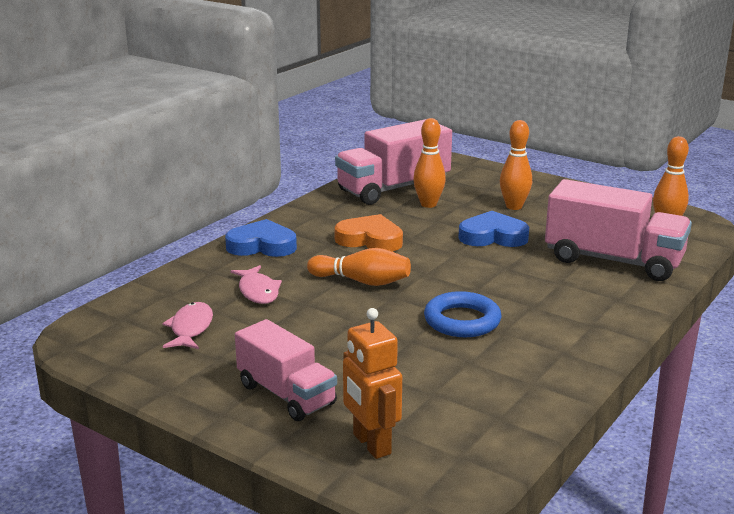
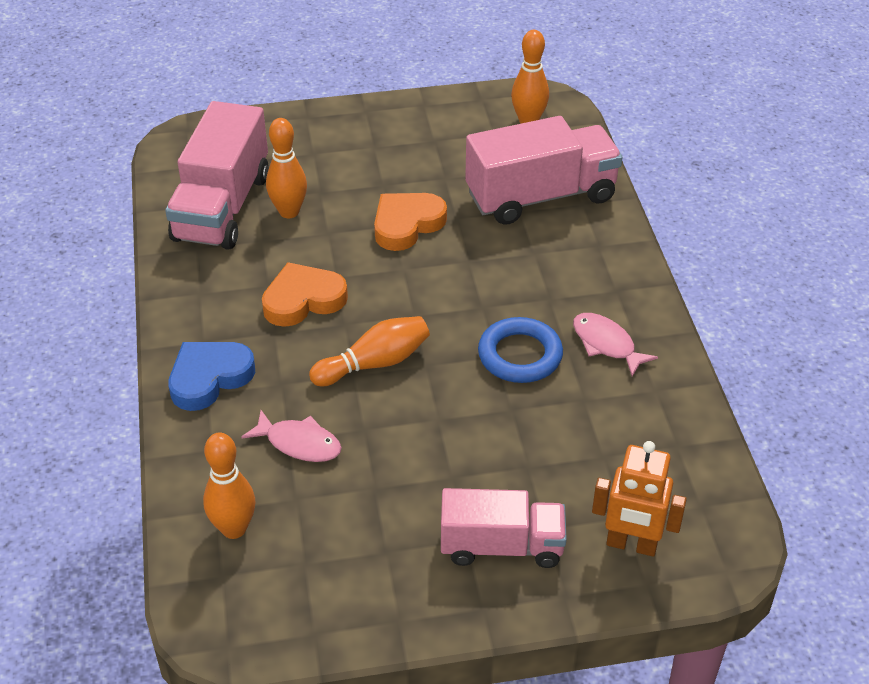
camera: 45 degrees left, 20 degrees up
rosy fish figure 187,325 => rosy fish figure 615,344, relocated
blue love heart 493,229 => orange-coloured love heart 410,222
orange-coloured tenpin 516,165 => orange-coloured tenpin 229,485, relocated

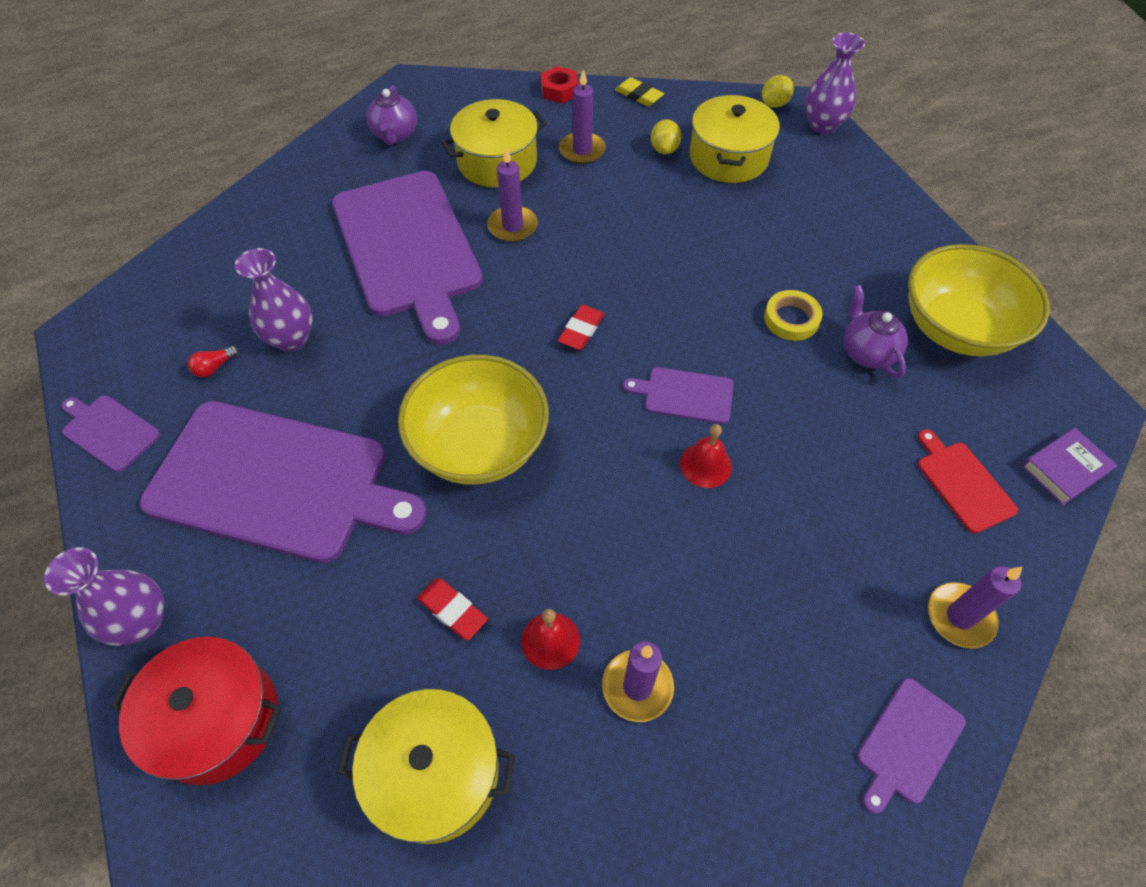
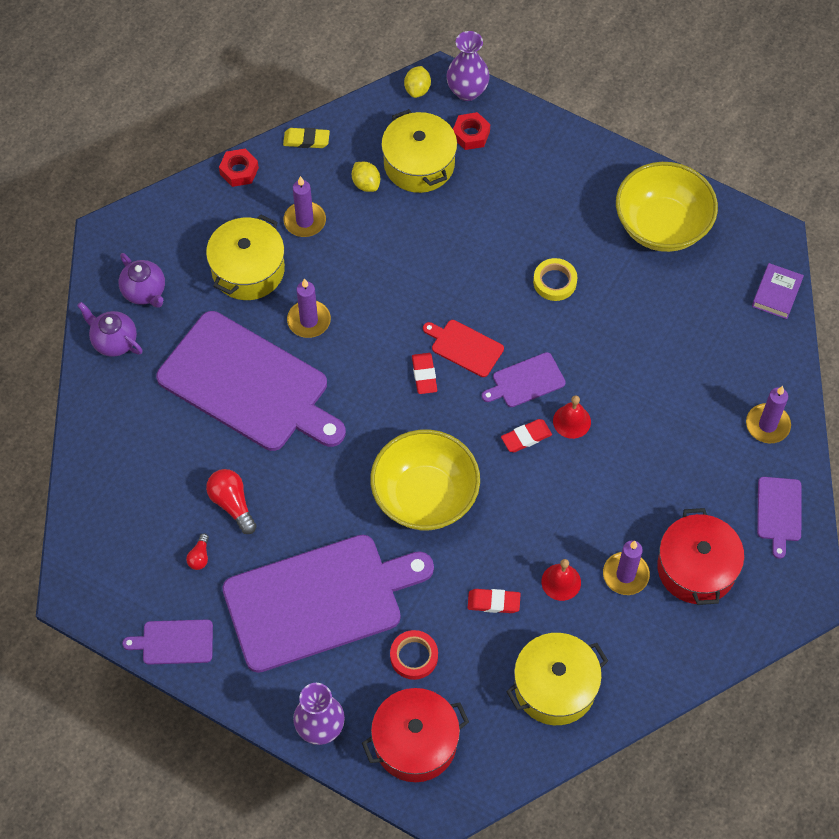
camera: 35 degrees left, 5 degrees up
royal purple flower vase 274,300 => red bulb 231,501
royal purple tea pot 876,331 => royal purple tea pot 110,329, relocated
red bread board 968,481 => red bread board 463,348, relocated
nothing => red tape 414,655
nothing => red nut 471,131
nothing => red gum eraser 526,435
nothing => red cooking pot 700,556

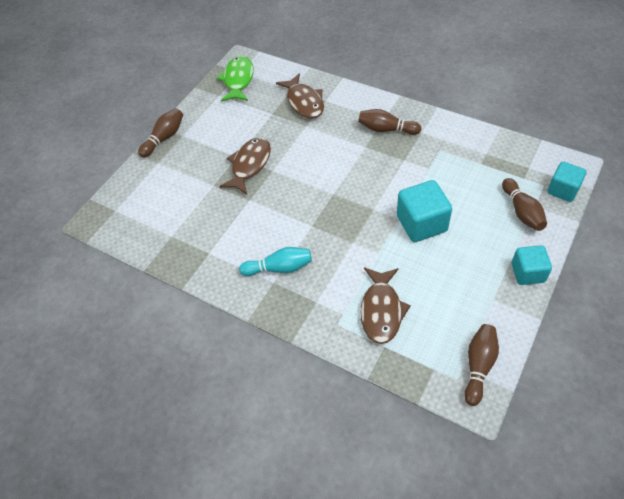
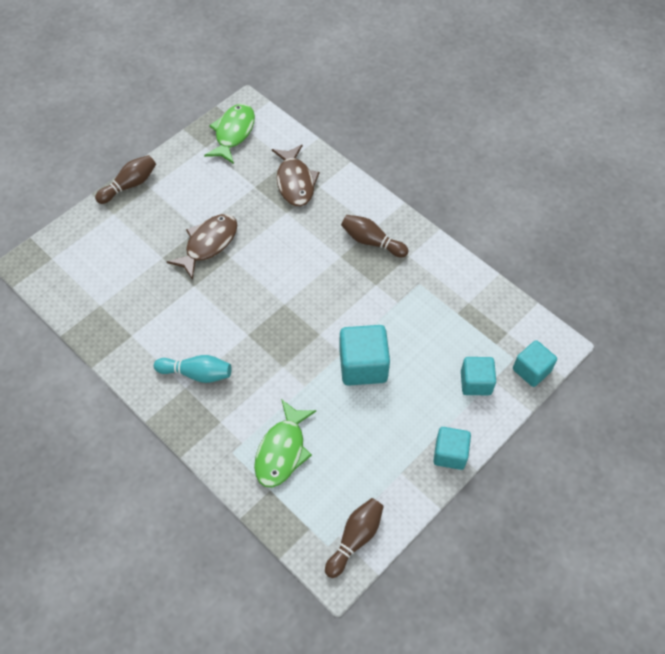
camera: 10 degrees right, 5 degrees up
dark brown fish figure 385,306 => emerald fish figure 285,443
dark brown tenpin 524,204 => turquoise block 478,376

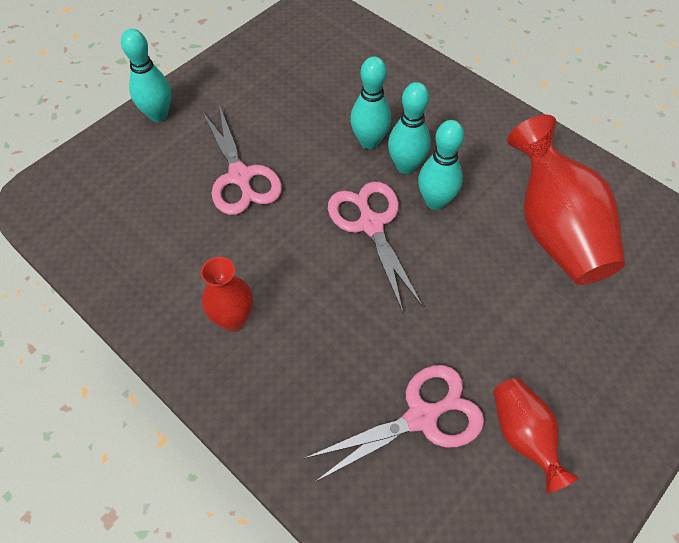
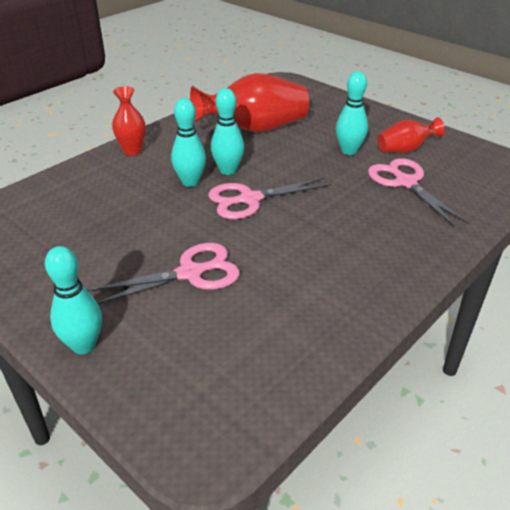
camera: 90 degrees left, 20 degrees down
red flower vase 227,294 => red flower vase 129,121, relocated
turquoise tenpin 370,103 => turquoise tenpin 352,113, relocated

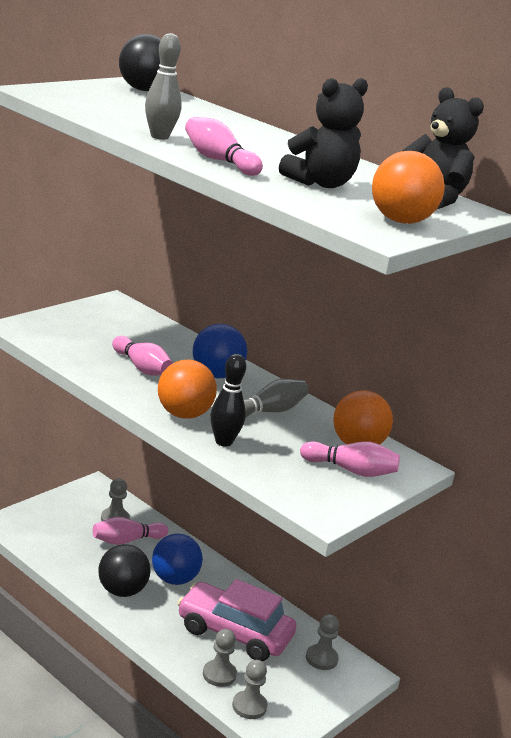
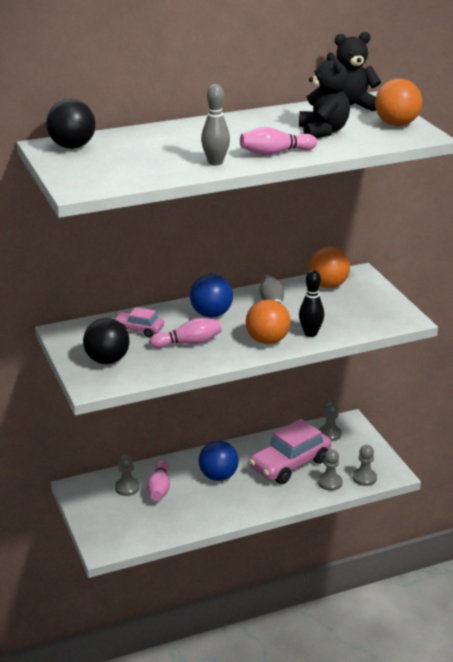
camera: 60 degrees left, 5 degrees up
jet-black play ball 124,570 => jet-black play ball 106,341, relocated
rosy tenpin 350,459 => nothing
nothing => rosy toy car 139,322

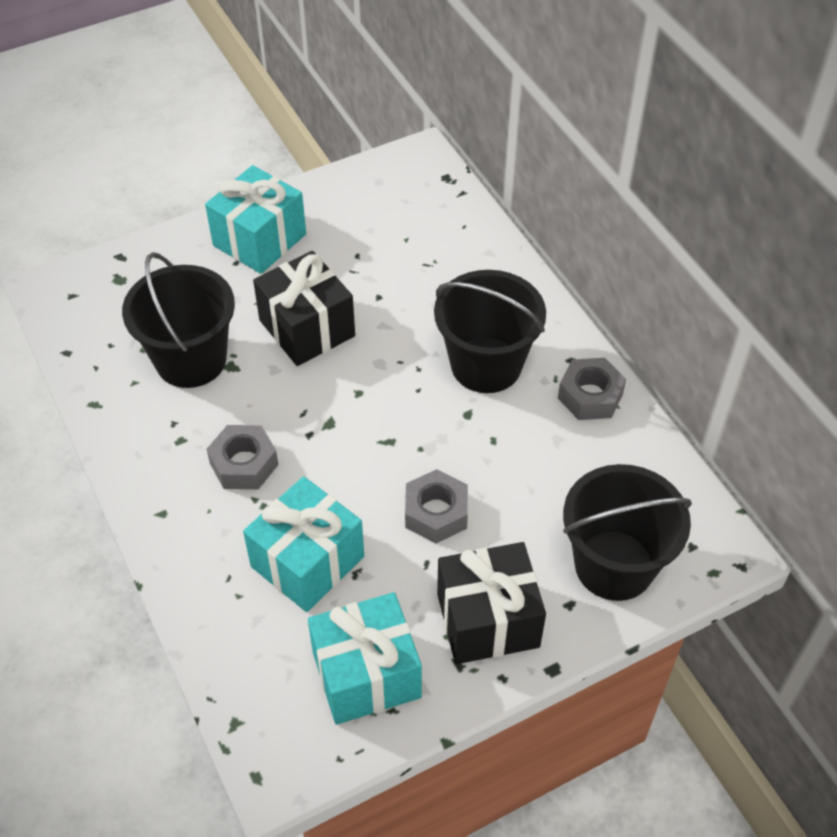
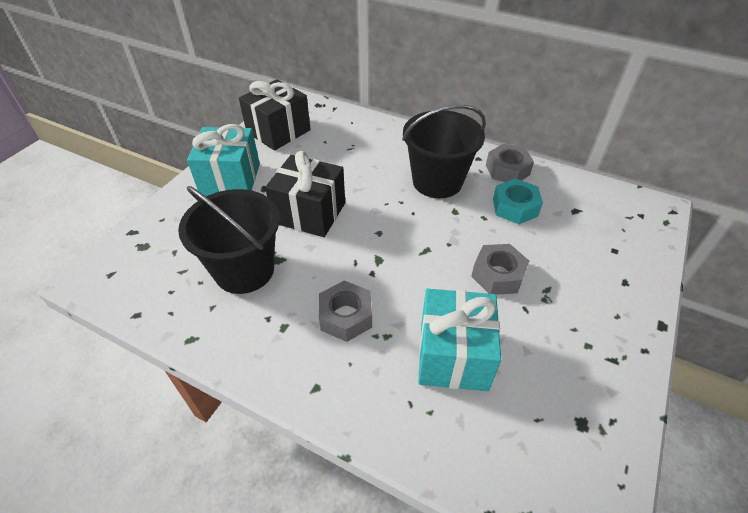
camera: 35 degrees left, 5 degrees down
turquoise wrapped gift 365,658 => nothing
jet-black wrapped gift 491,603 => jet-black wrapped gift 275,115, relocated
jet-black pail 627,532 => nothing
nothing => turquoise nut 518,201

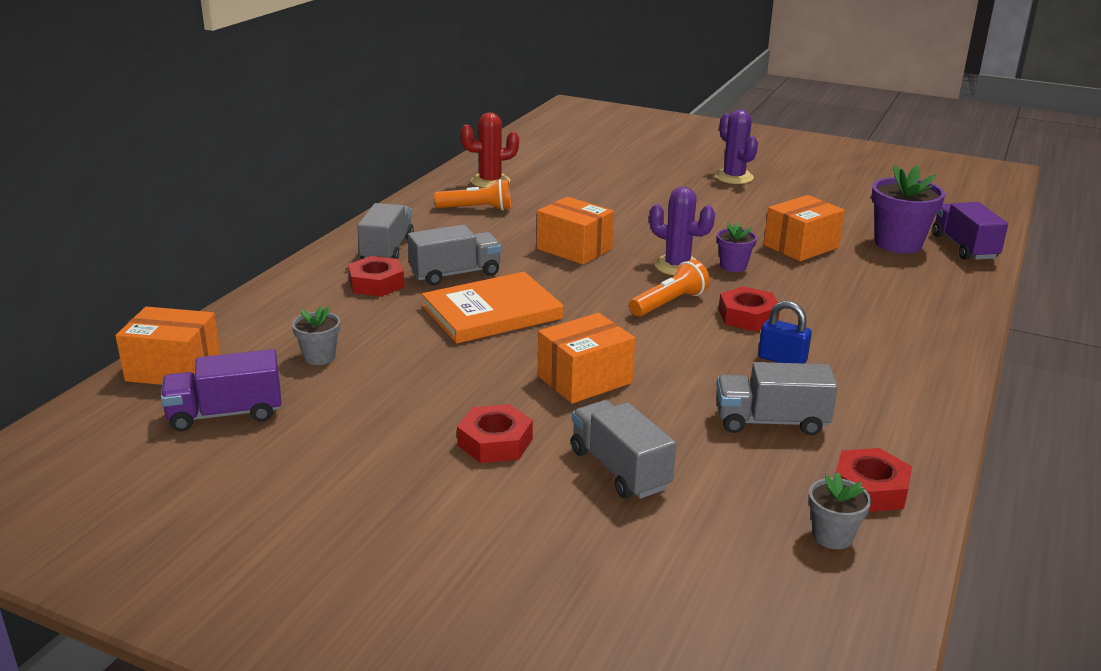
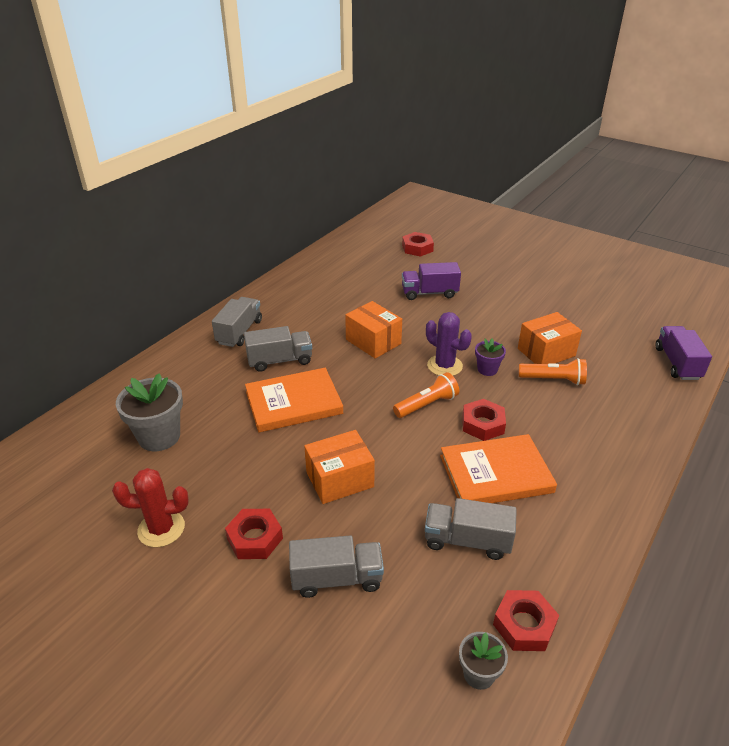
camera: 10 degrees right, 10 degrees up
orange-coloured box 168,345 => nothing
royal purple truck 221,390 => royal purple truck 431,281, relocated
ash-grey plant pot 316,335 => ash-grey plant pot 149,412, x1.83
red nut 376,276 => red nut 418,244, relocated
orange-coloured flashlight 472,195 => orange-coloured flashlight 553,371, relocated
red cactus 489,150 => red cactus 150,507, relocated
ash-grey truck 623,449 => ash-grey truck 336,566, 105 degrees clockwise
royal purple cactus 736,146 => nothing
blue small lock 785,332 => orange-coloured book 498,468
royal purple plant pot 908,209 => nothing

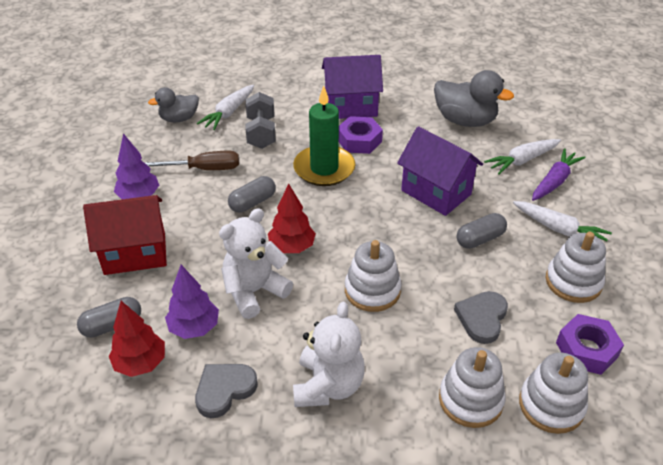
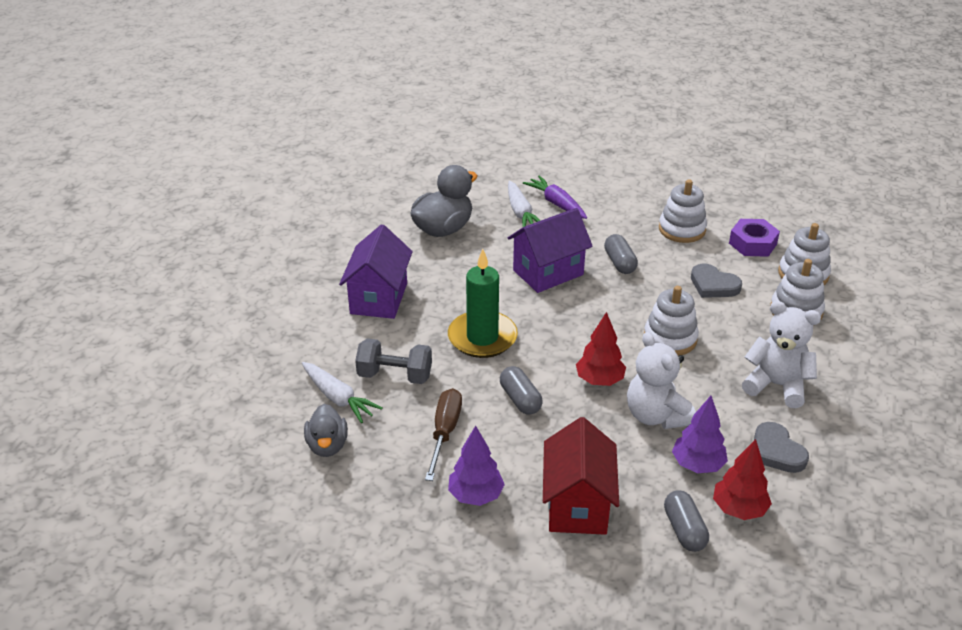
camera: 75 degrees left, 5 degrees down
royal purple nut 361,135 => nothing
white carrot 562,221 => nothing

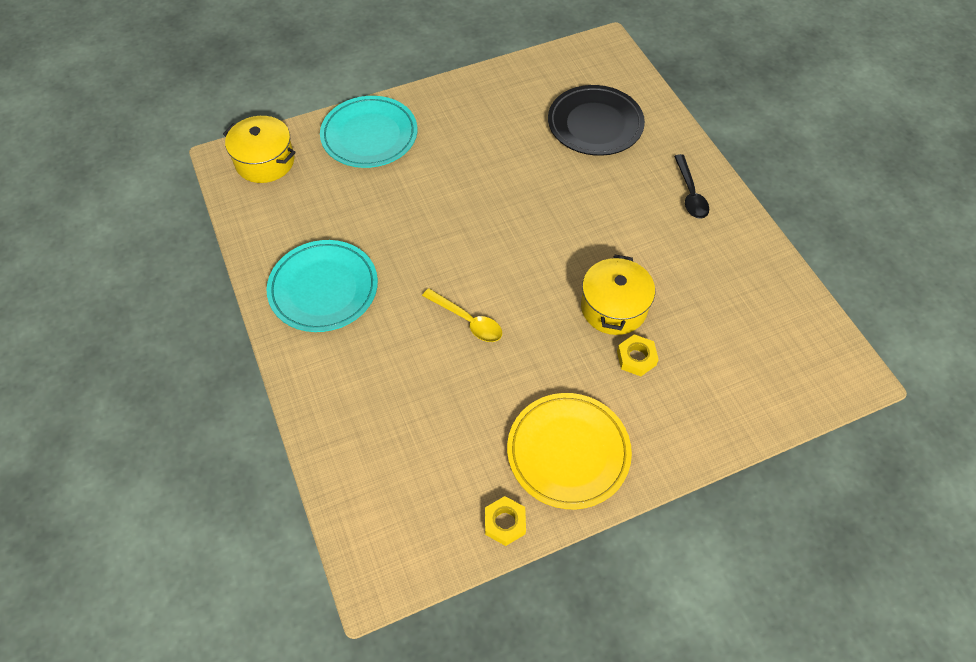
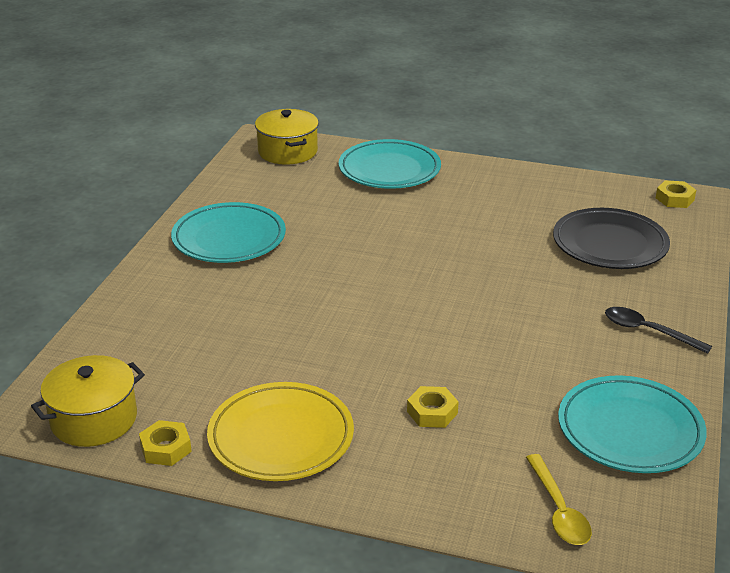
camera: 40 degrees right, 25 degrees down
yellow tablespoon 462,315 => yellow tablespoon 559,499, relocated
yellow cooking pot 618,295 => yellow cooking pot 88,401, relocated
jet-black tablespoon 691,186 => jet-black tablespoon 658,330, 90 degrees clockwise
nothing => turquoise flat dish 632,424
nothing => yellow nut 676,194

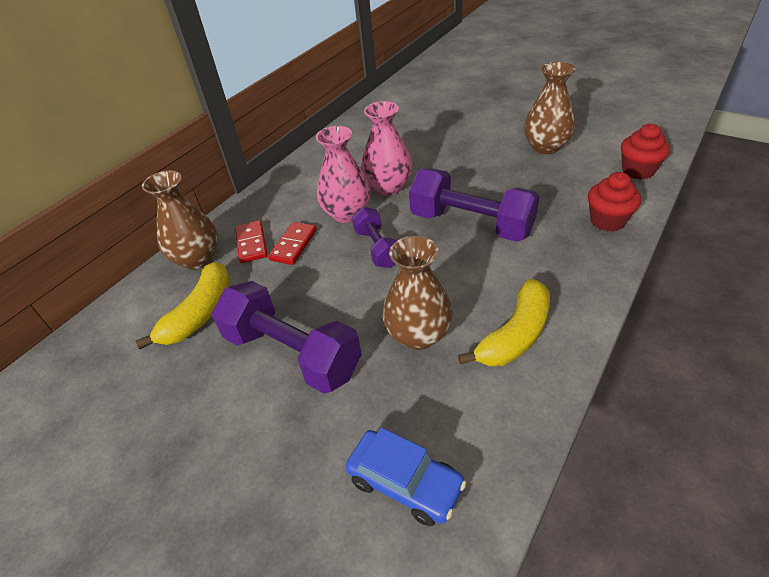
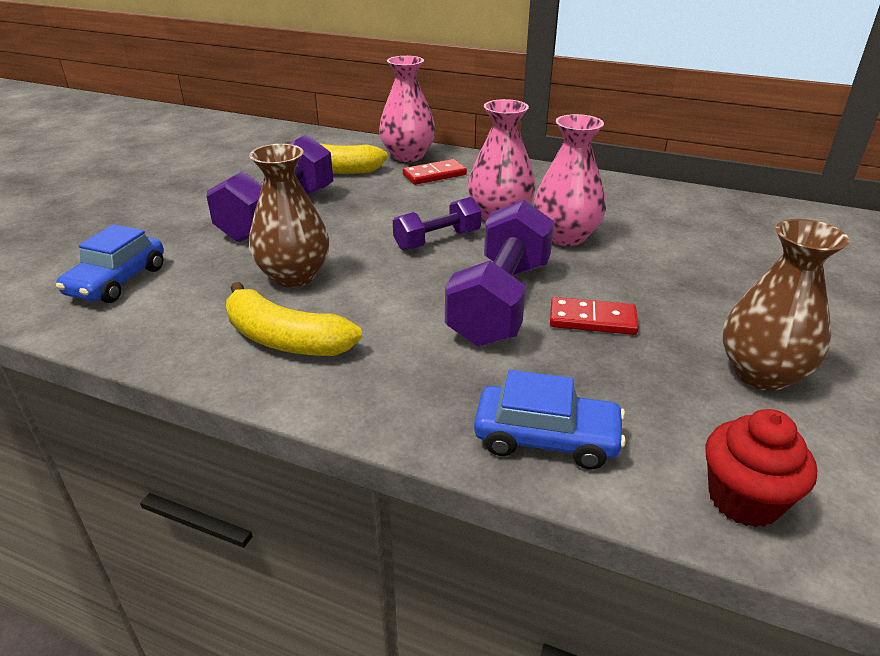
camera: 75 degrees right, 10 degrees down
dark brown flower vase 180,220 => rosy flower vase 407,109
red domino tile 292,243 => red domino tile 594,316, relocated
red cupcake 614,202 => blue toy car 550,419

